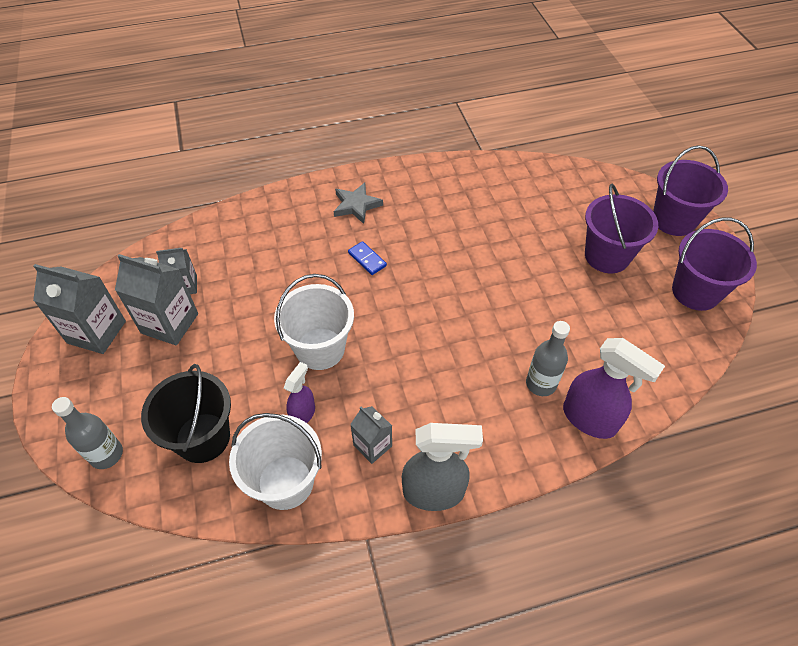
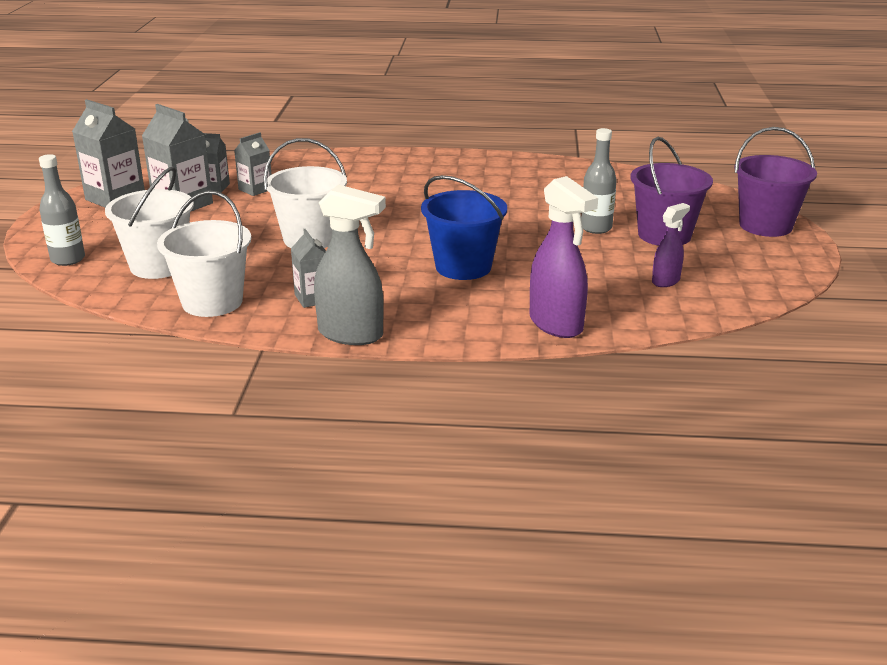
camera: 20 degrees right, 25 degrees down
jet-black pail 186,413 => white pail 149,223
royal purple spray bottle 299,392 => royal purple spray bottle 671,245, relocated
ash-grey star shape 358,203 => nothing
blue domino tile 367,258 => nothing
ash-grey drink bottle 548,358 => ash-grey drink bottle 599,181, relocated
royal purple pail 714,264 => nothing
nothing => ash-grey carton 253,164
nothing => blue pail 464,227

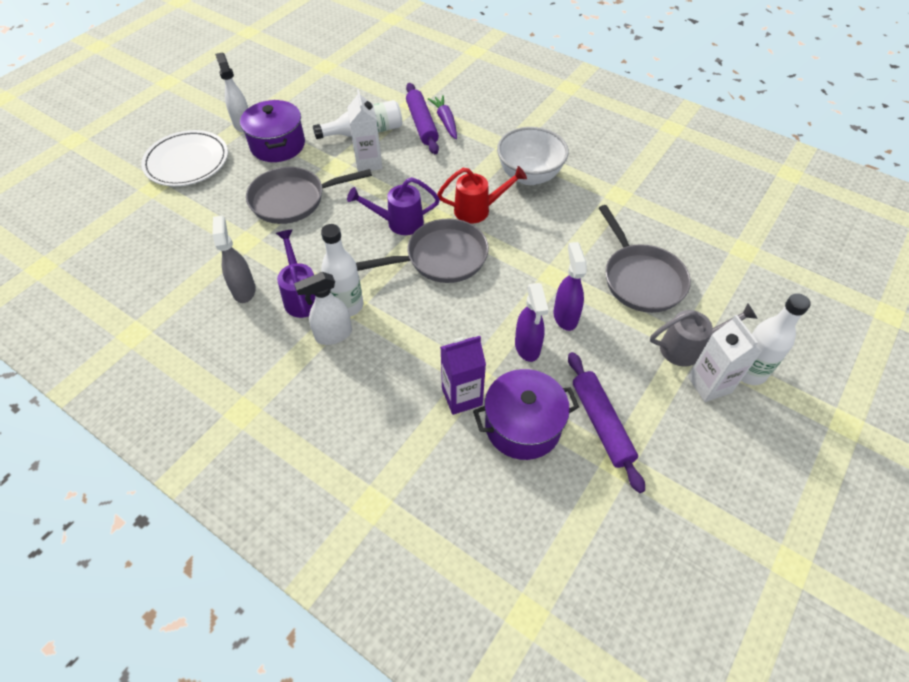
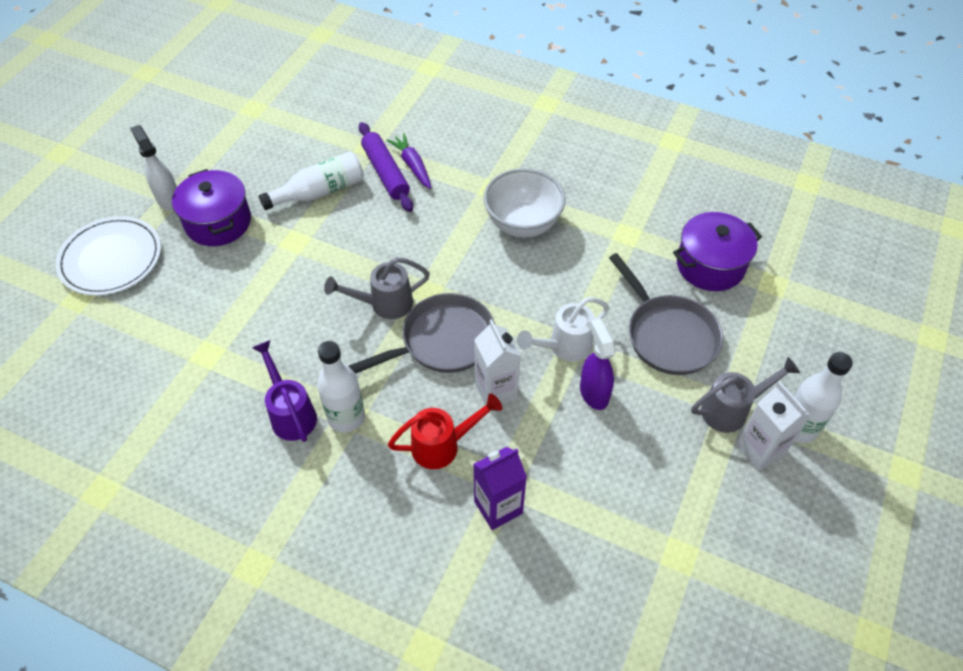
camera: 10 degrees left, 0 degrees up
ash-grey spray bottle 234,259 => nothing
ash-grey pan 309,195 => nothing
white spray bottle 323,308 => nothing
white carton 364,130 => white carton 497,362, relocated
royal purple watering pot 393,206 => ash-grey watering pot 377,288
red watering pot 482,194 => red watering pot 445,431, relocated
royal purple cooking pot 526,414 => royal purple cooking pot 717,251, relocated
royal purple spray bottle 532,322 => nothing
royal purple dough roller 606,422 => nothing
nothing => white watering pot 563,329

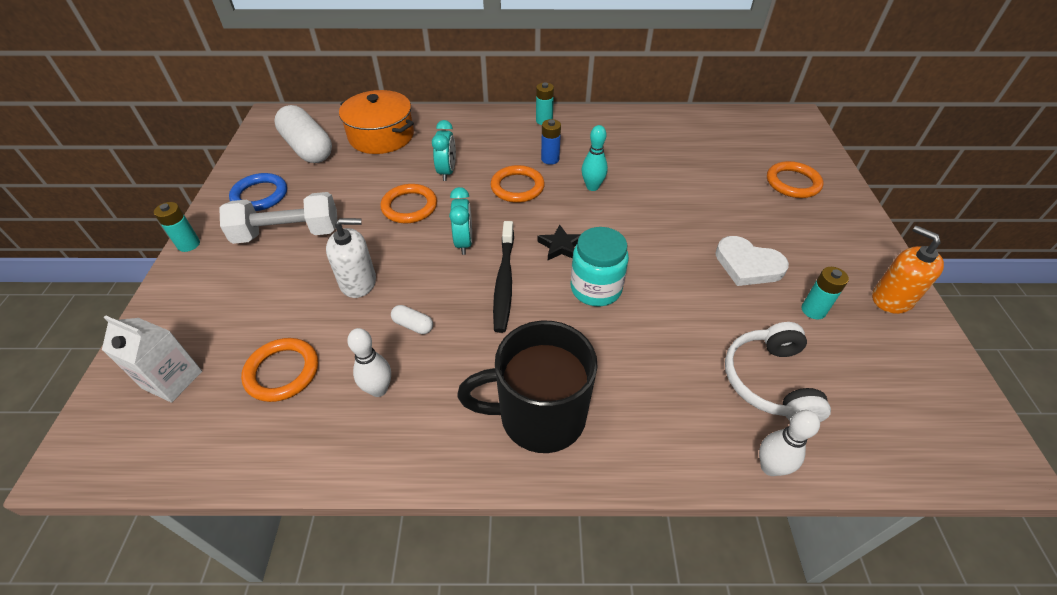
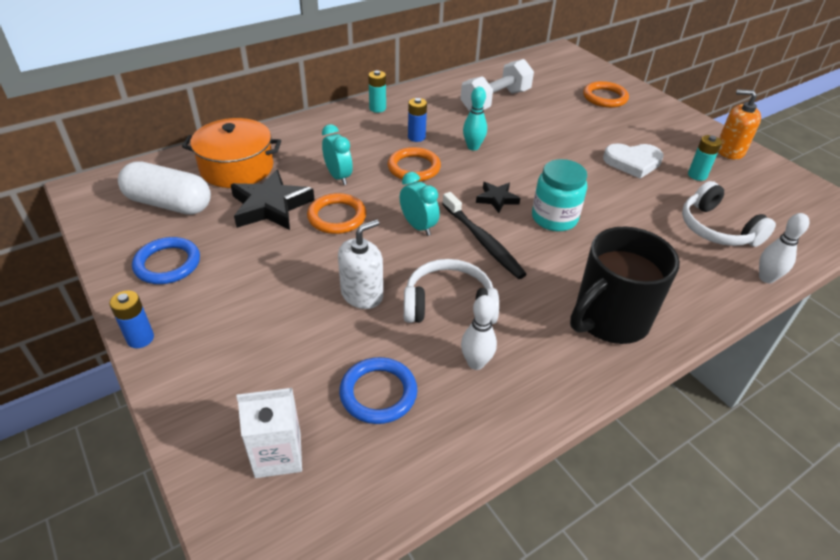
camera: 35 degrees left, 5 degrees down
turquoise AA battery 177,227 => blue AA battery 131,319
white hand weight 278,218 => white hand weight 497,85, relocated
orange-coloured torus 279,370 => blue torus 378,390
white pill shape 412,319 => white headphones 451,291
nothing => jet-black star shape 272,199

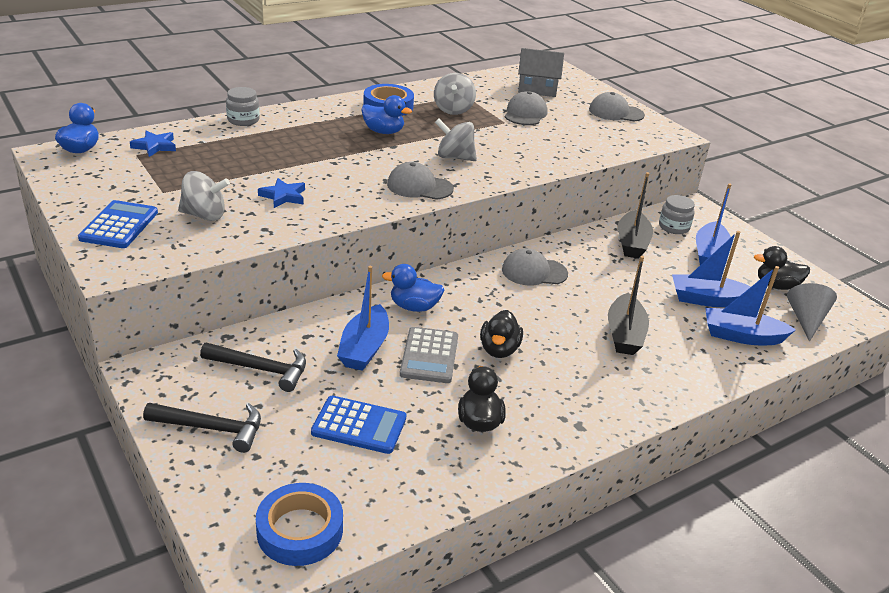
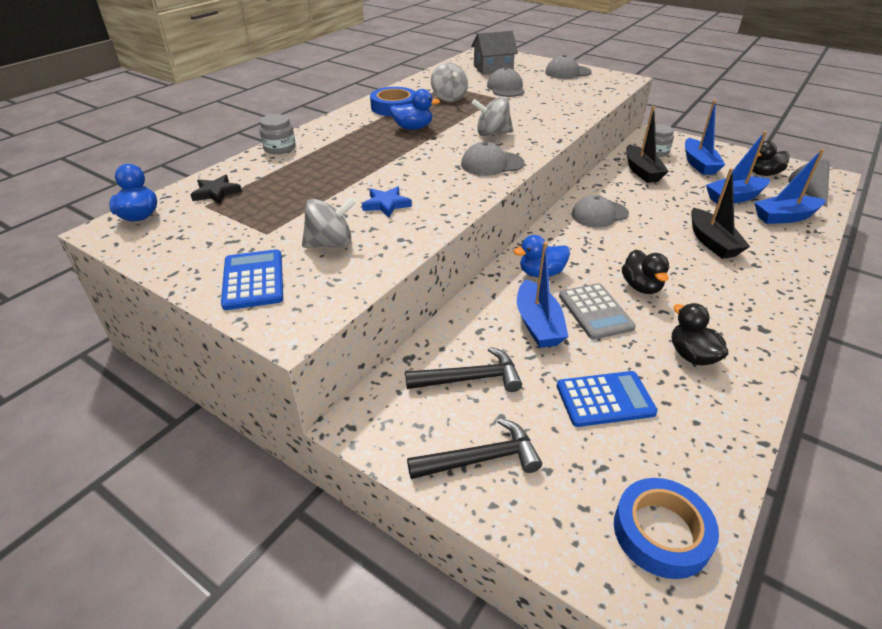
camera: 20 degrees left, 5 degrees up
blue star shape 153,144 => jet-black star shape 216,189

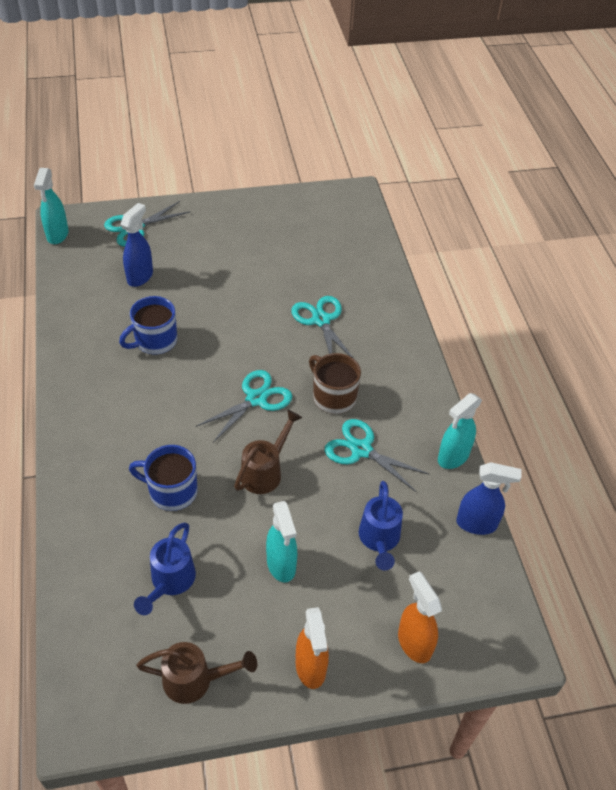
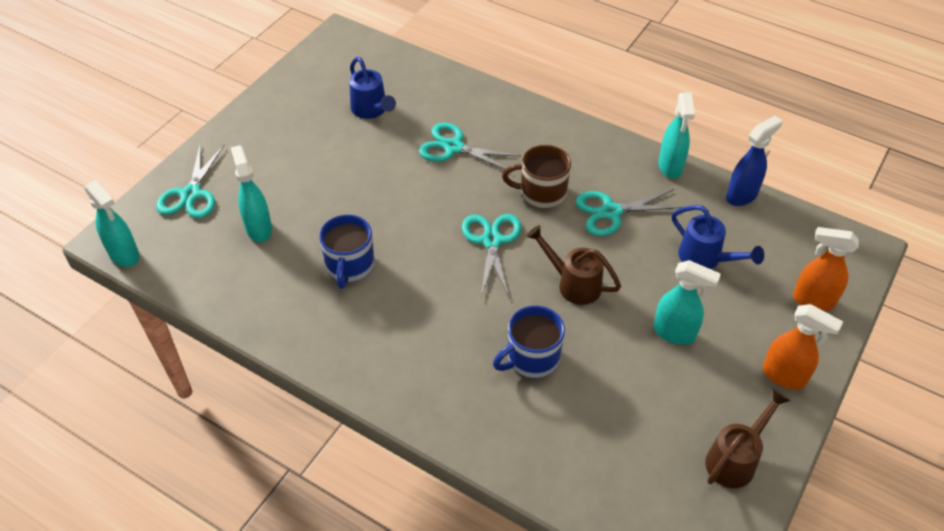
camera: 45 degrees left, 0 degrees up
blue spray bottle 136,245 => turquoise spray bottle 251,193
blue watering pot 165,568 => blue watering pot 372,88, relocated
dark brown watering pot 268,452 => dark brown watering pot 573,265, 45 degrees counterclockwise

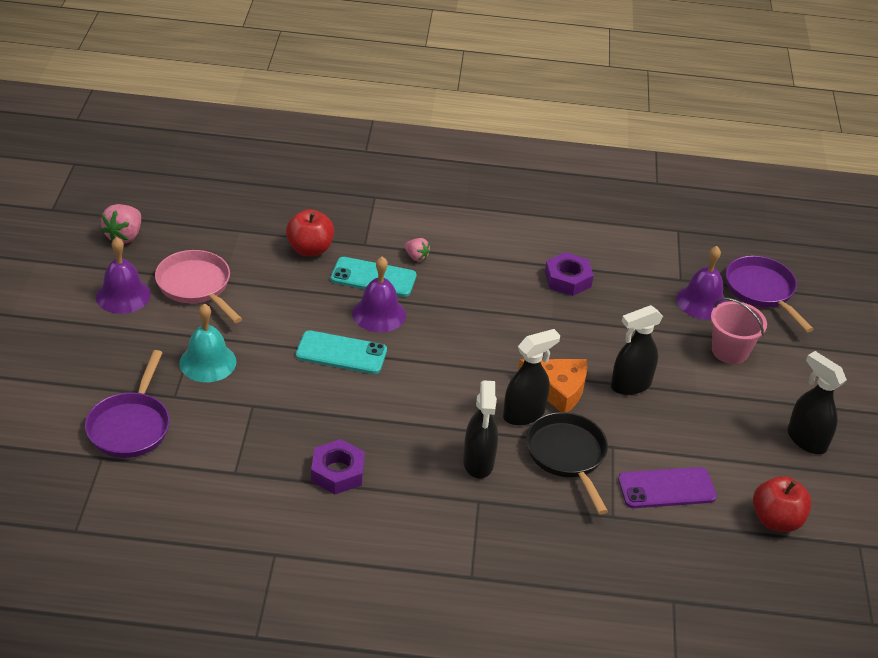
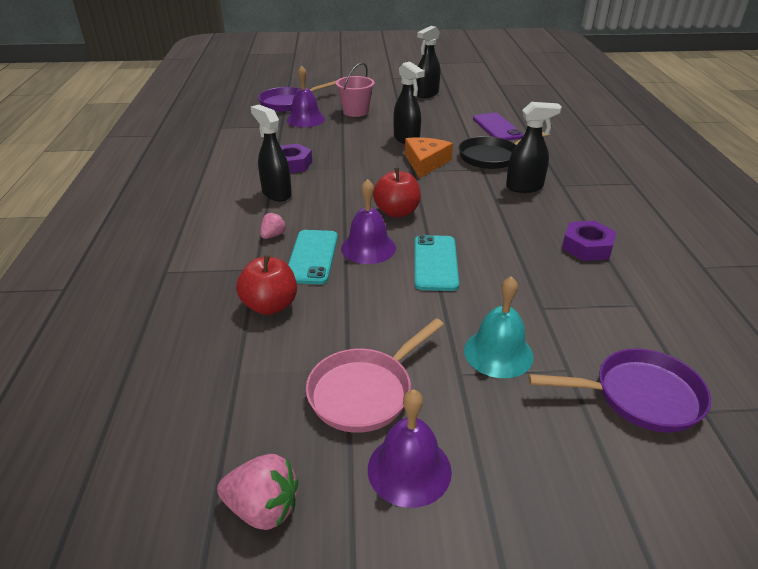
camera: 95 degrees left, 5 degrees down
jet-black spray bottle 531,377 => jet-black spray bottle 271,153, relocated
red apple fruit 782,504 => red apple fruit 397,192, relocated

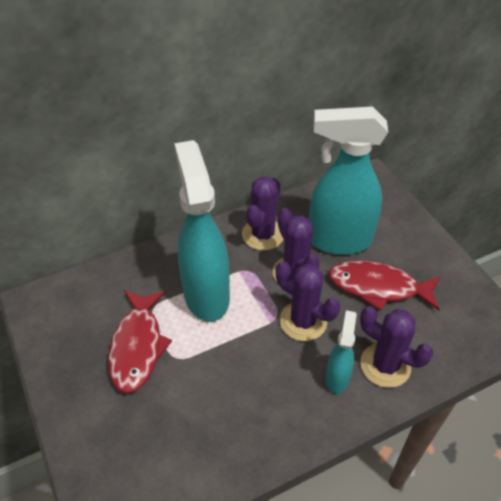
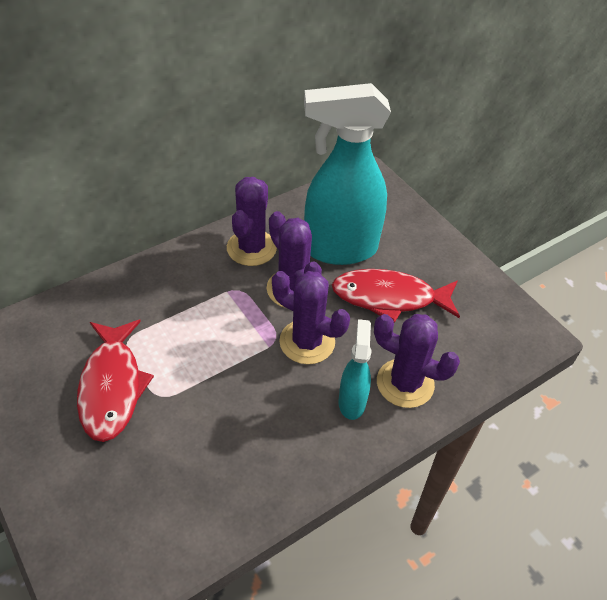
camera: 10 degrees left, 0 degrees up
turquoise spray bottle 202,231 => nothing

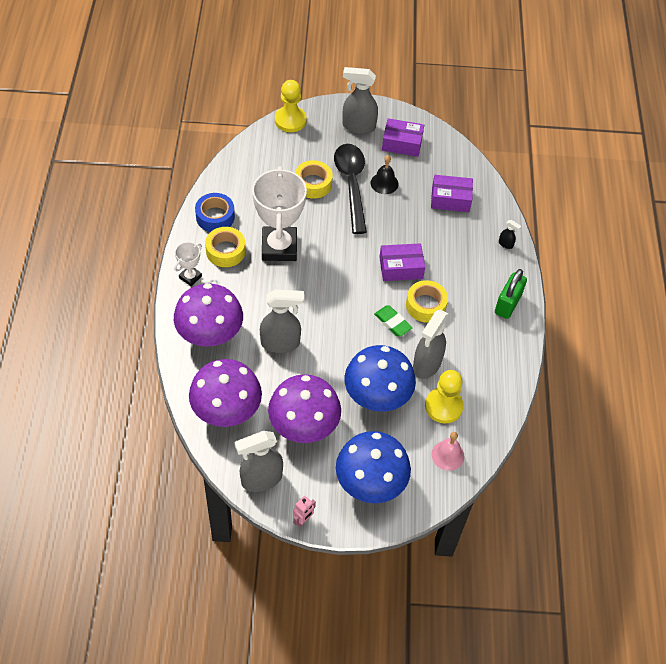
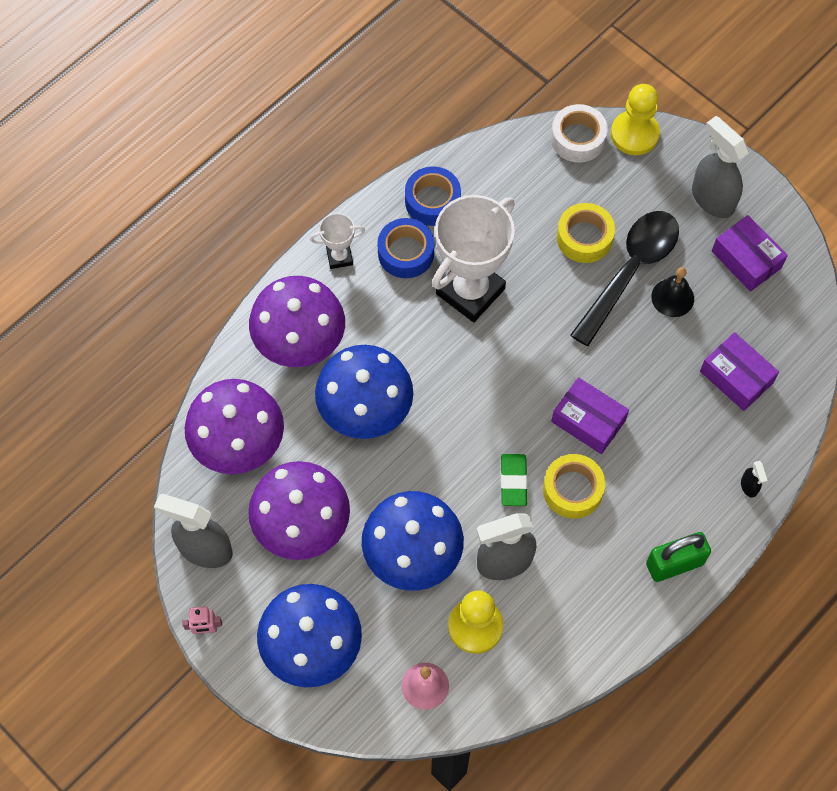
camera: 45 degrees right, 10 degrees up
yellow tape 225,247 => blue tape 405,248
ash-grey spray bottle 282,321 => blue mushroom 364,392
nothing => white tape 579,133

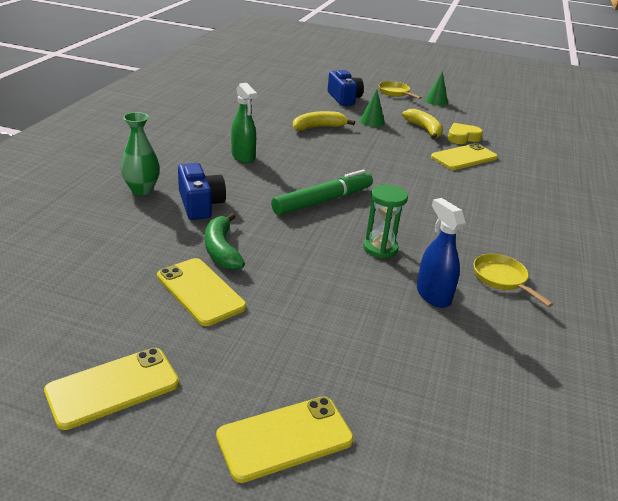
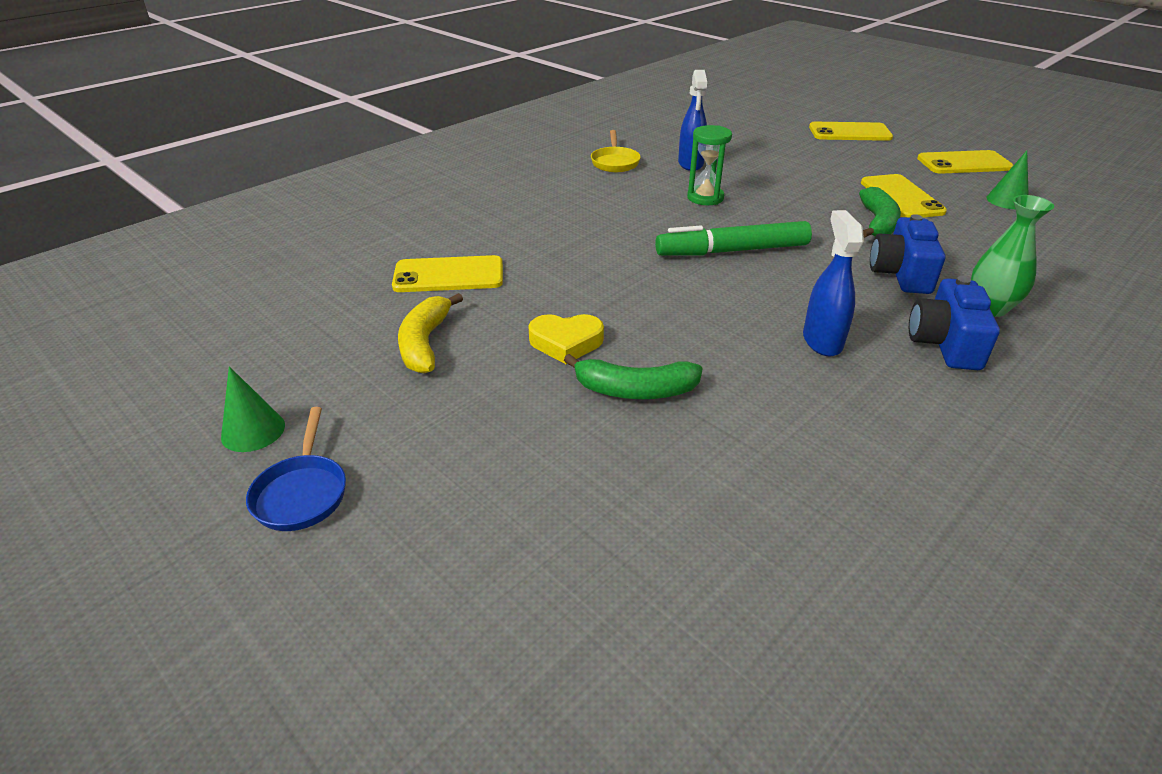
camera: 150 degrees left, 5 degrees up
emerald spray bottle 244,123 => blue spray bottle 833,283
yellow banana 324,120 => emerald banana 633,376
blue camera 346,88 => blue camera 954,323, relocated
emerald cone 372,108 => emerald cone 1007,180, relocated
yellow pan 400,90 => blue pan 296,469
yellow love heart 465,133 => yellow love heart 566,339, relocated

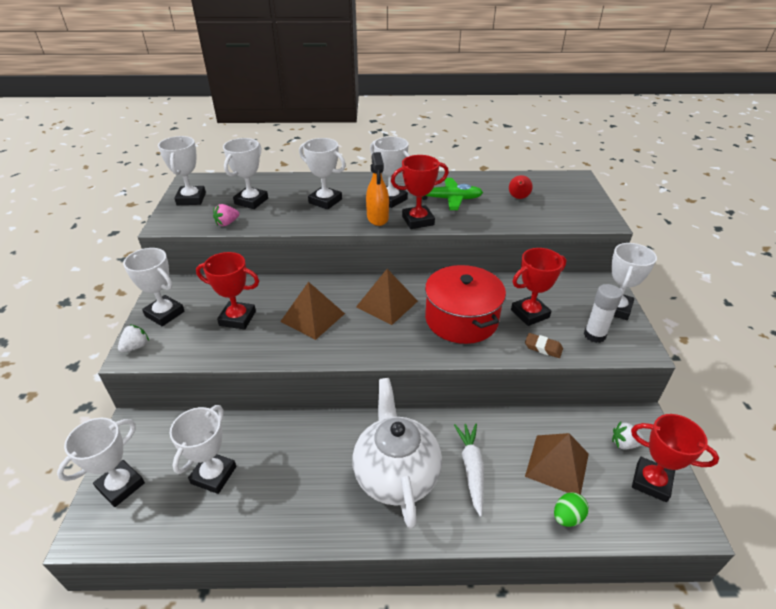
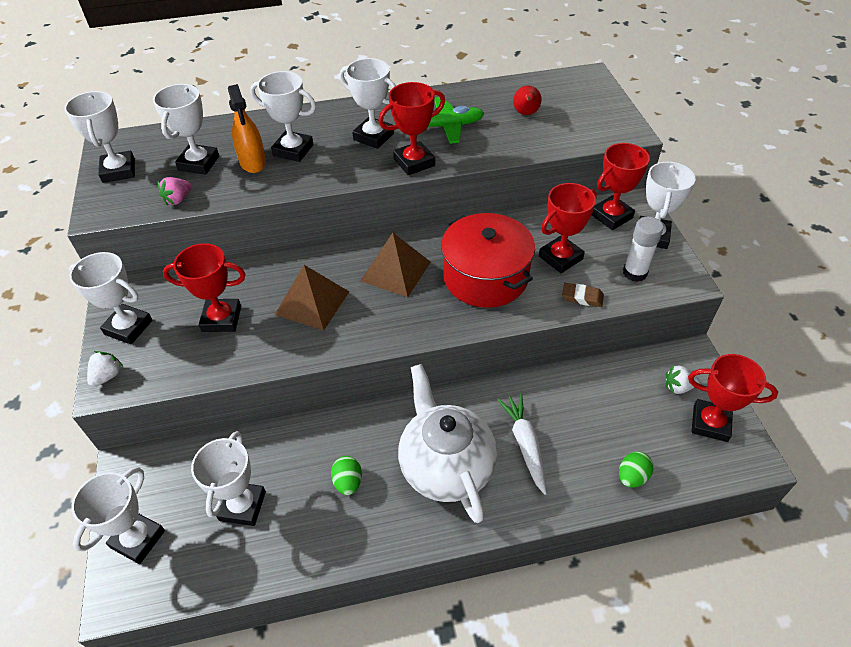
camera: 10 degrees left, 10 degrees up
orange-coloured spray bottle 377,189 => orange-coloured spray bottle 247,128, relocated
dark brown solid pyramid 557,464 => nothing
nothing => emerald toy egg 346,475
nothing => red prize cup 621,186

